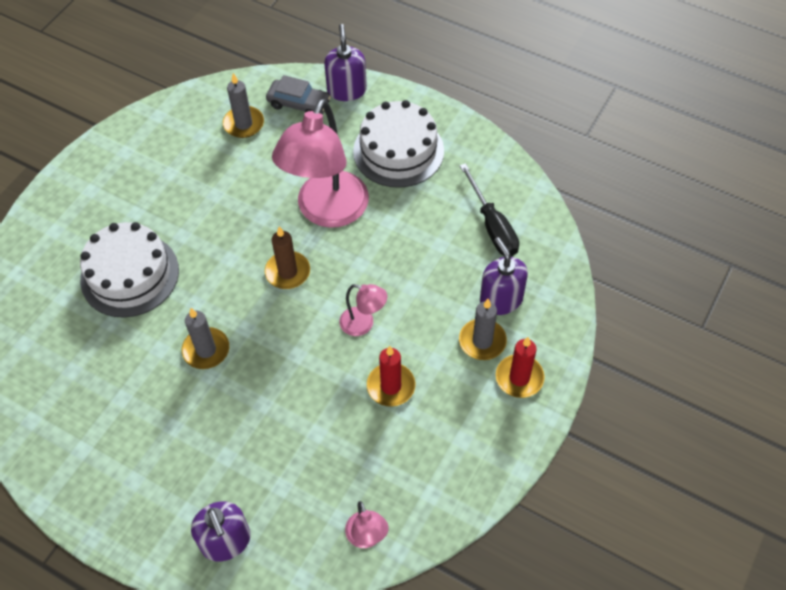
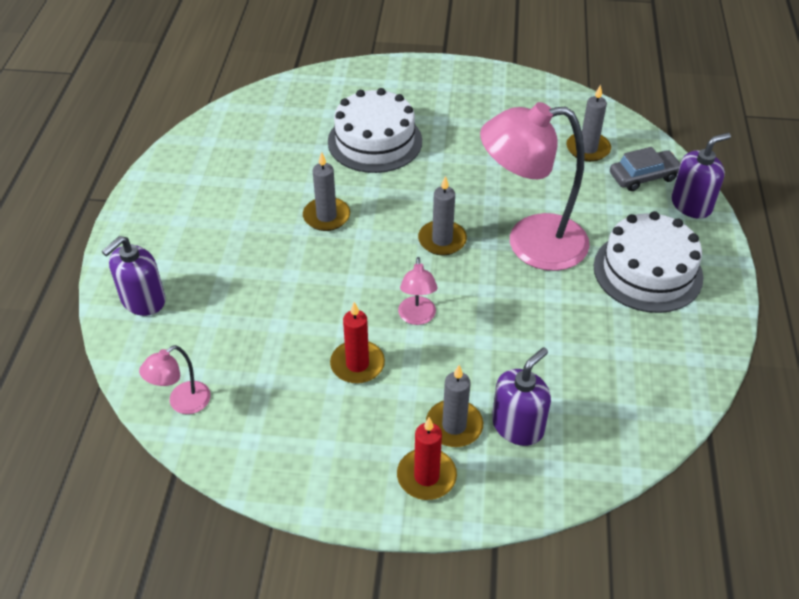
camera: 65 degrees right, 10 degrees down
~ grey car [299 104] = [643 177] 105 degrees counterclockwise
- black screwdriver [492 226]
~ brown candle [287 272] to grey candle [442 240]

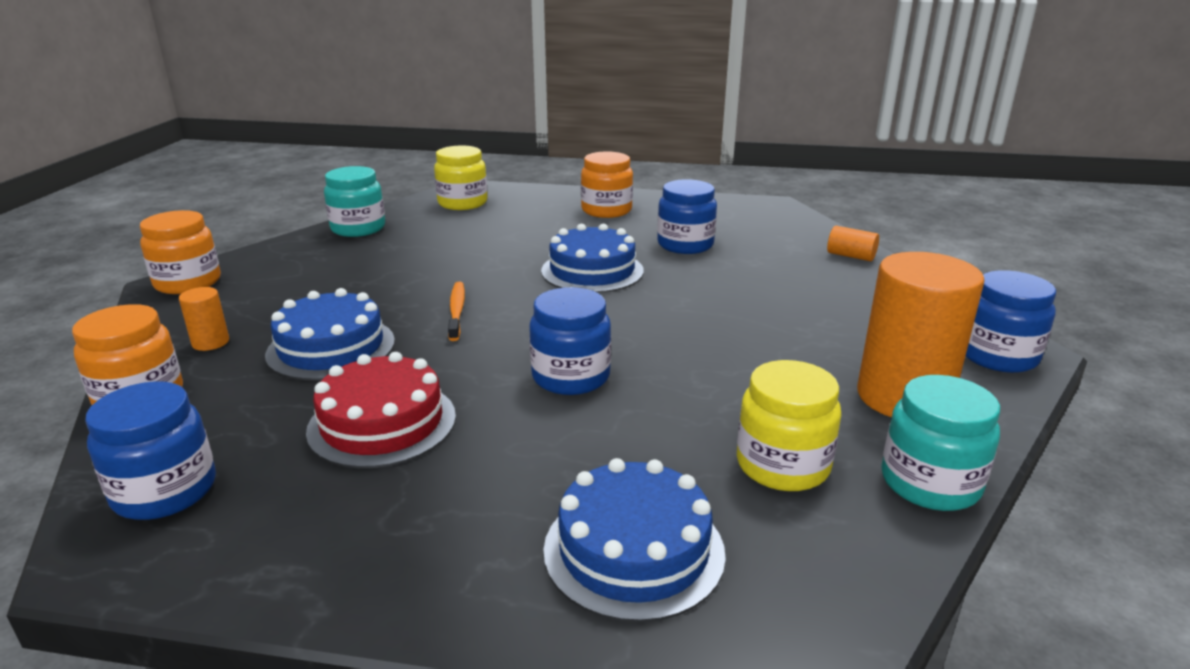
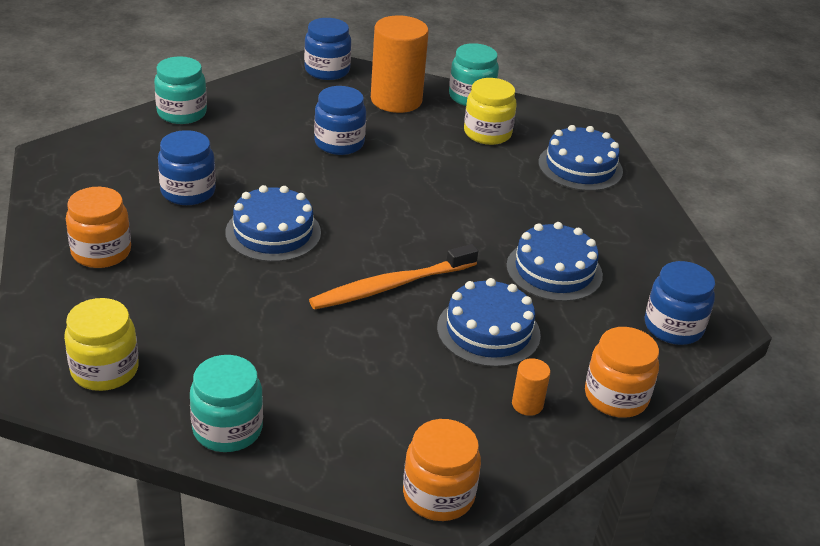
camera: 115 degrees left, 10 degrees up
~ orange cylinder [851 256] to turquoise jar [182 113]
~ orange toothbrush [457 311] = [390 286] x1.72
~ blue jar [571 377] to [339 143]
~ red cake [382 423] to blue cake [554 270]

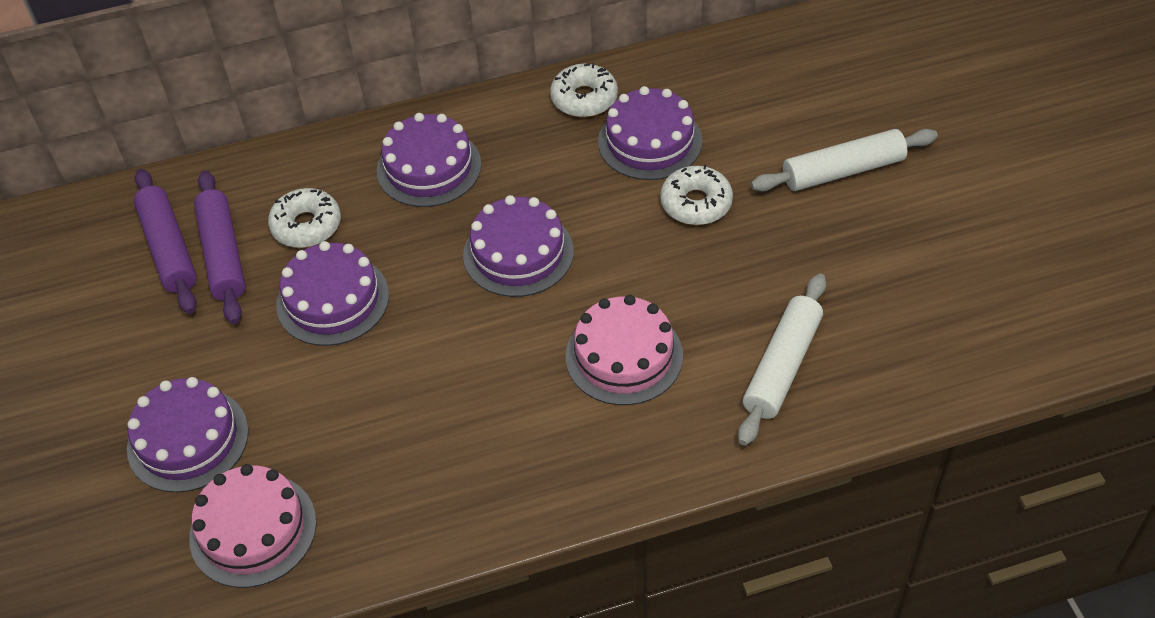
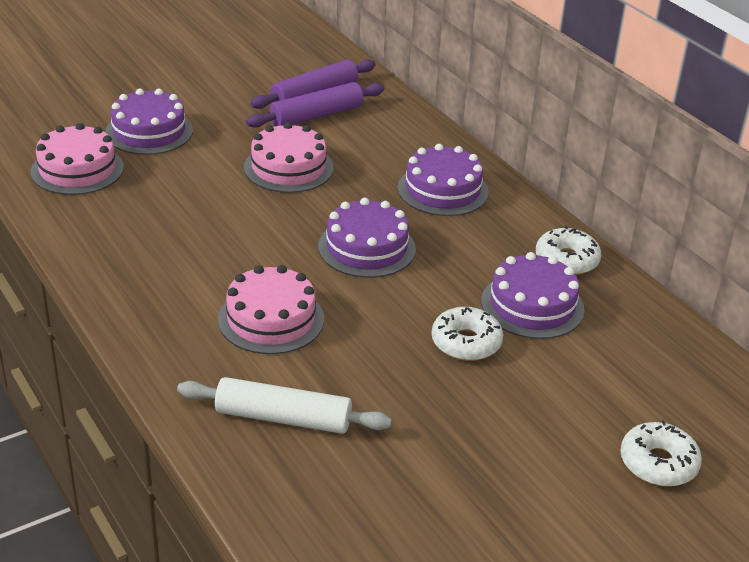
camera: 70 degrees right, 15 degrees down
- white rolling pin [843 171]
~ white donut [306 226] to [658 463]
~ purple cake [332 300] to pink cake [288 168]

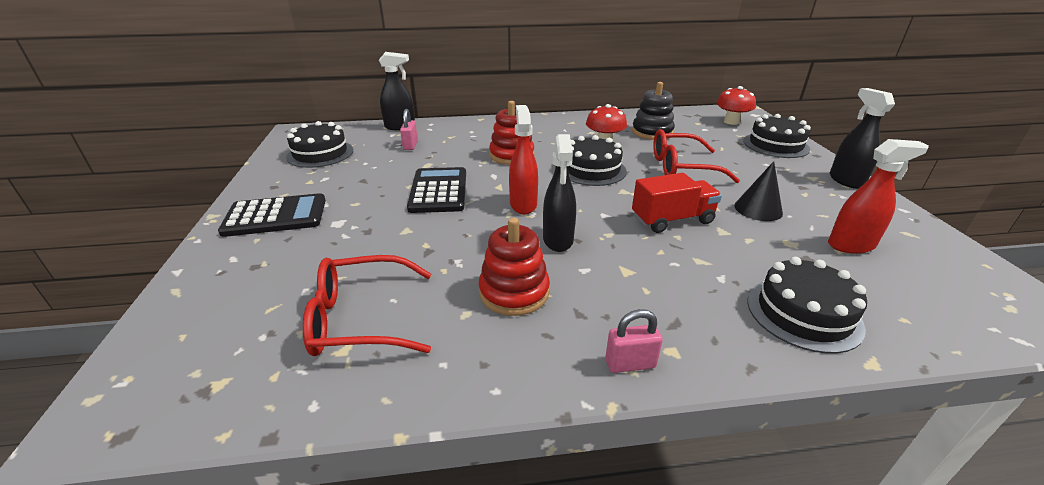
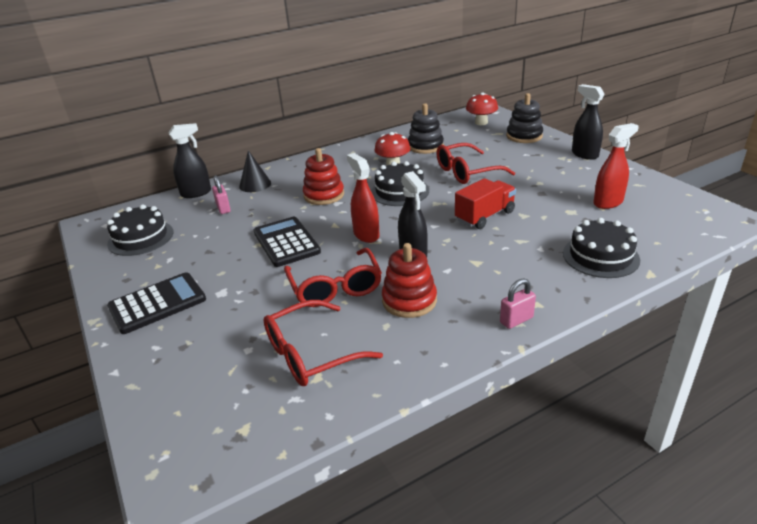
camera: 20 degrees left, 0 degrees up
~ black cake [775 145] to black stacking toy [524 136]
~ black cone [758 209] to [255 184]
+ red glasses [335 287]

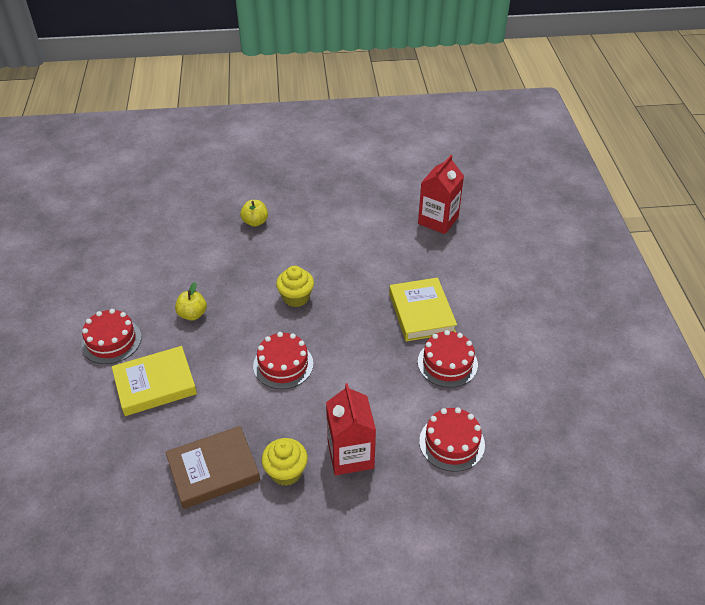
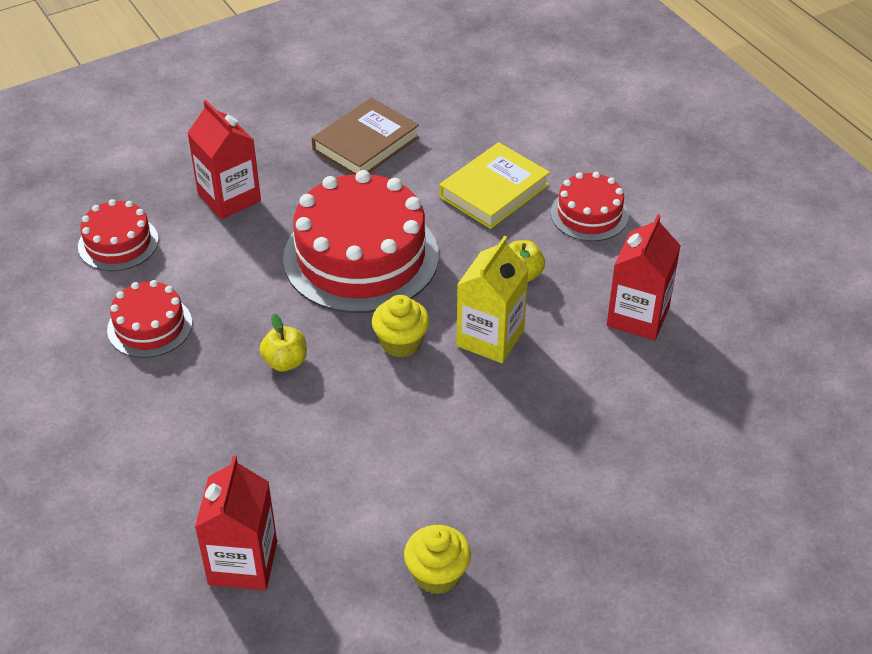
camera: 155 degrees right, 0 degrees up
~ yellow apple [255 222] to [285 362]
- yellow book [421 313]
~ red cake [283 365] = [361 257] x1.94
~ yellow cupcake [286 472] to [437 574]
+ red carton [638 317]
+ yellow carton [490 338]

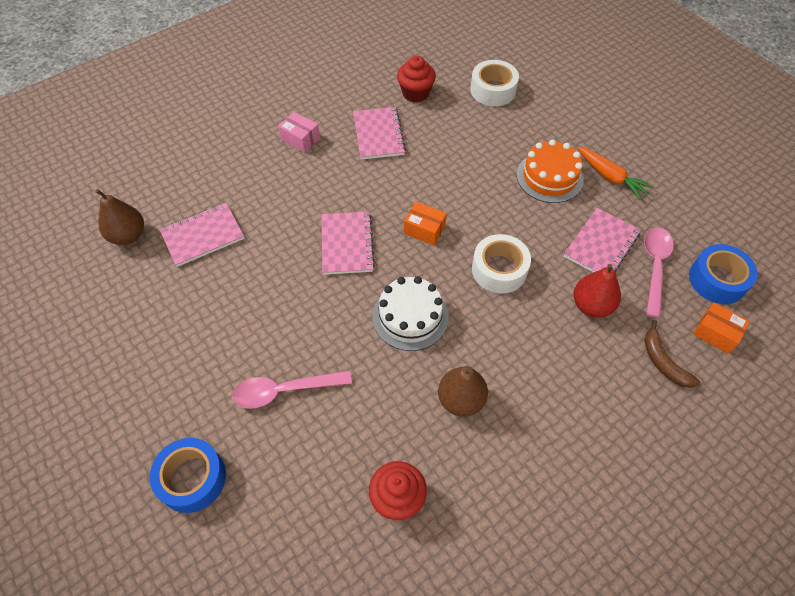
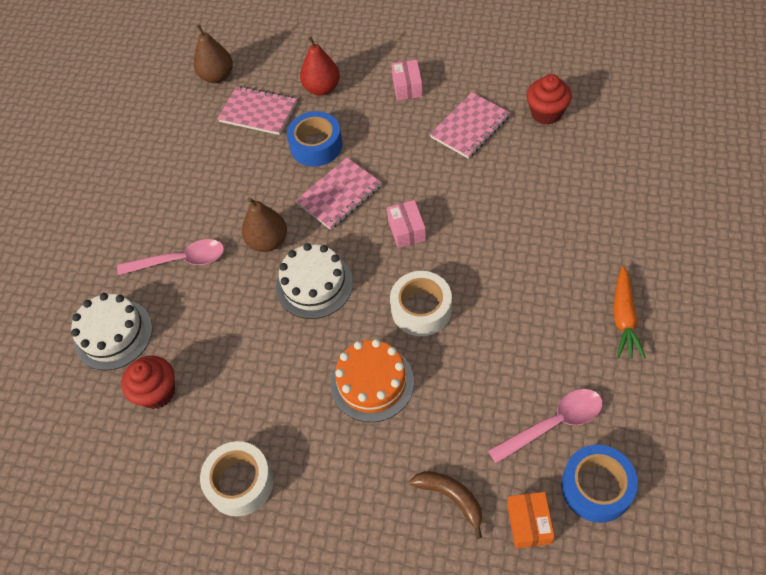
camera: 55 degrees right, 0 degrees up
~ white tape [493 90] to [240 482]
~ orange cake [549 177] to [372 382]
~ orange box [424 229] to pink box [407 230]
- pink notebook [601 245]
~ red pear [591 305] to [322 88]
~ brown banana [663 362] = [451 497] 105 degrees clockwise
~ brown pear [461 400] to [268 241]
~ pink spoon [284 391] = [180 260] 135 degrees clockwise
~ blue tape [192 478] to [316 146]
+ white cake [113 334]

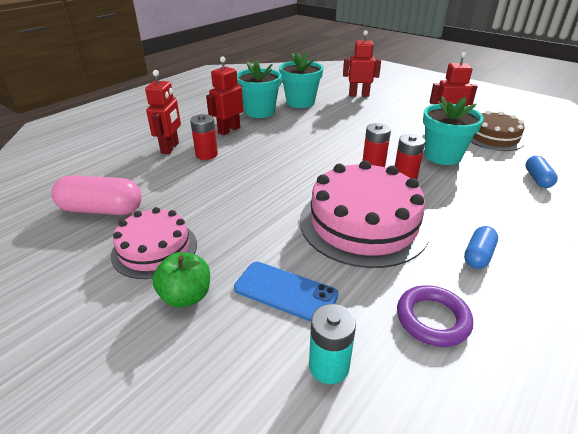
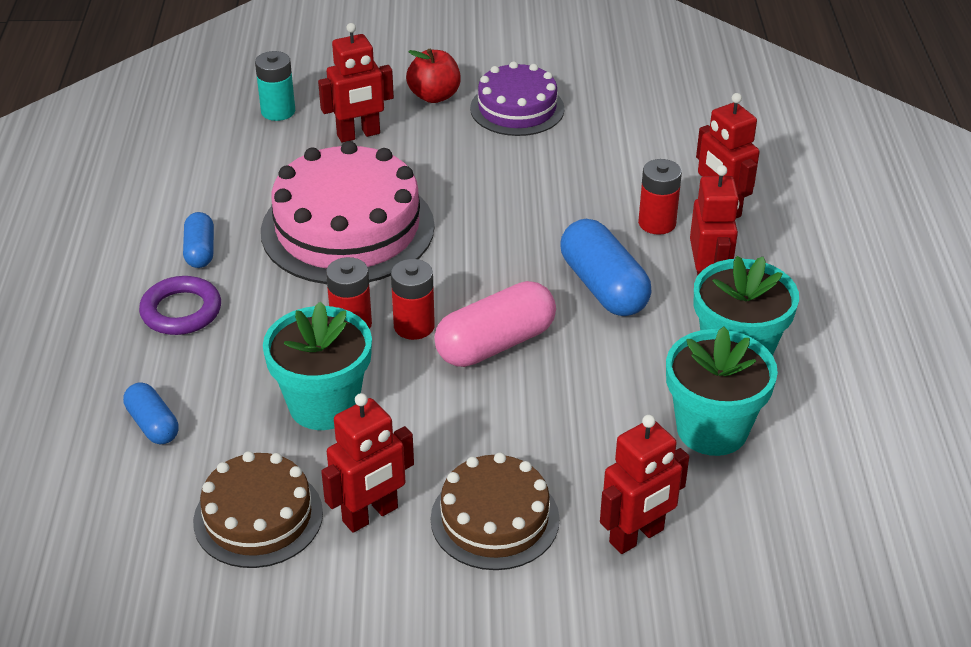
camera: 140 degrees right, 5 degrees up
~ pink capsule [102 210] to [495 344]
~ pink cake [155 249] to purple cake [517 108]
~ green apple [186 296] to red apple [434 96]
~ blue phone [285 292] to red robot [358 135]
~ purple ring [432 319] to [181 311]
+ blue capsule [603 286]
+ brown cake [494 519]

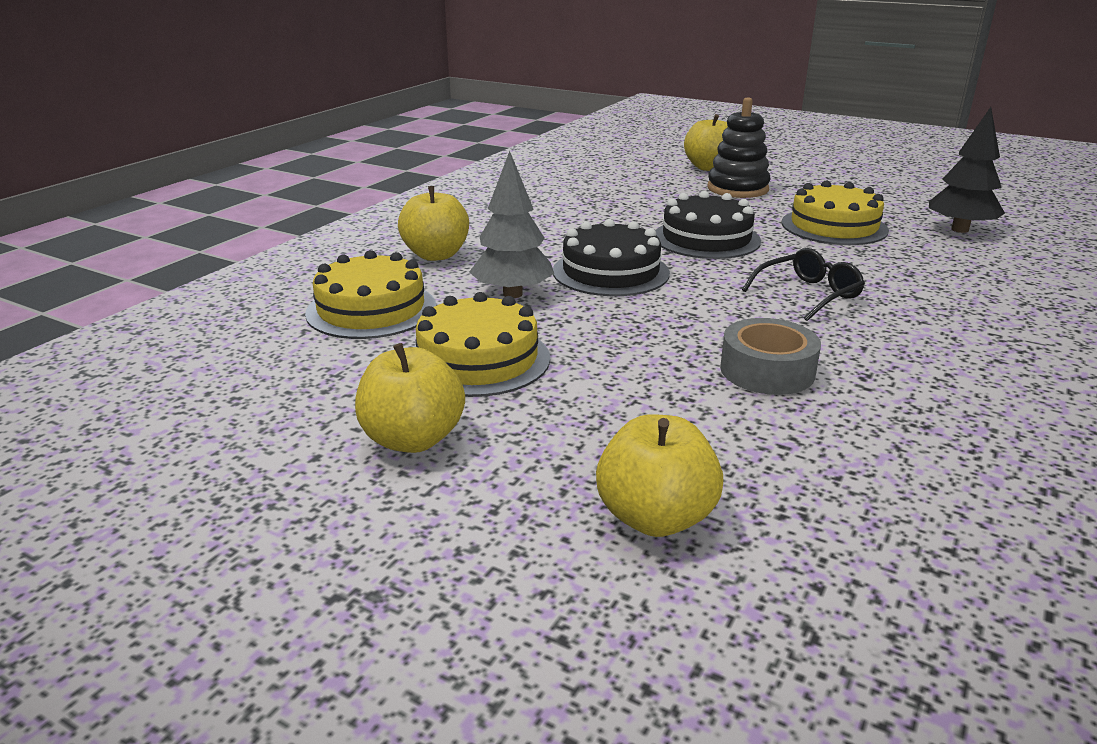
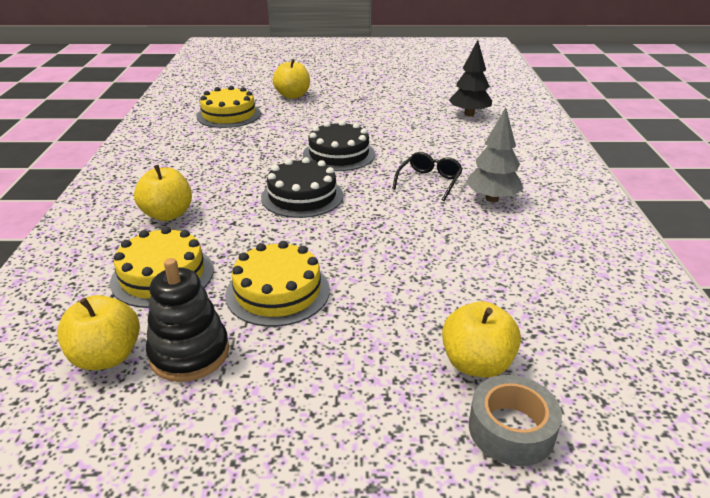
camera: 30 degrees left, 5 degrees up
~ black stacking toy [737 189] to [189 353]
~ grey tree [512 294] to [492 198]
~ yellow cake [834 226] to [229 115]
~ grey tape [767 371] to [511 429]
~ yellow apple [413 439] to [107 357]

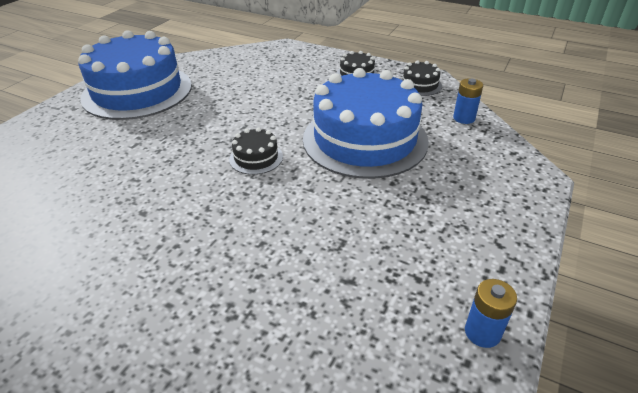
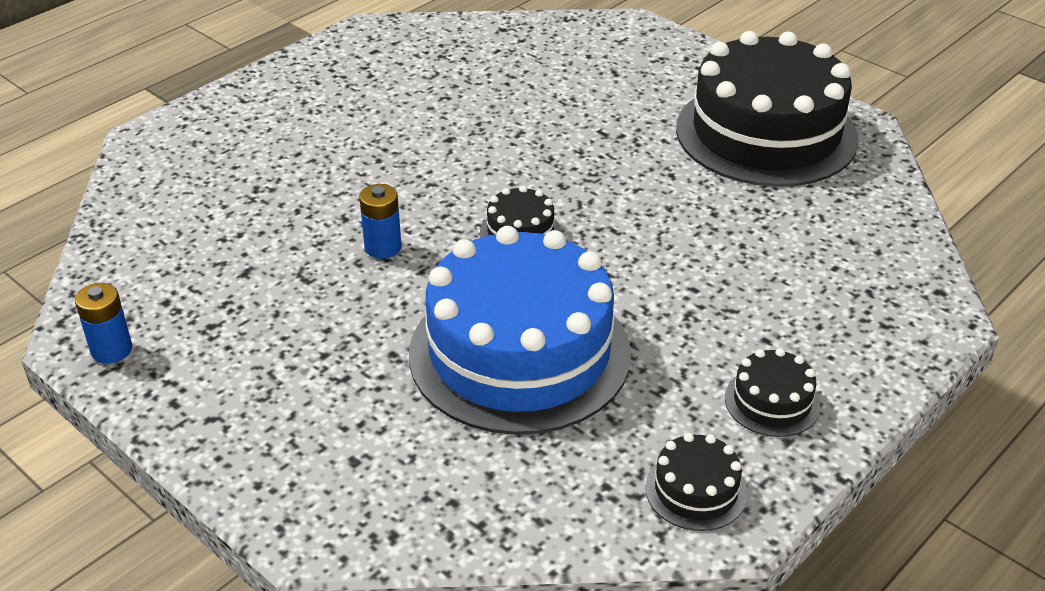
camera: 105 degrees right, 0 degrees up
~ blue cake [137 91] to black cake [766 133]
~ blue battery [464 118] to [383 247]

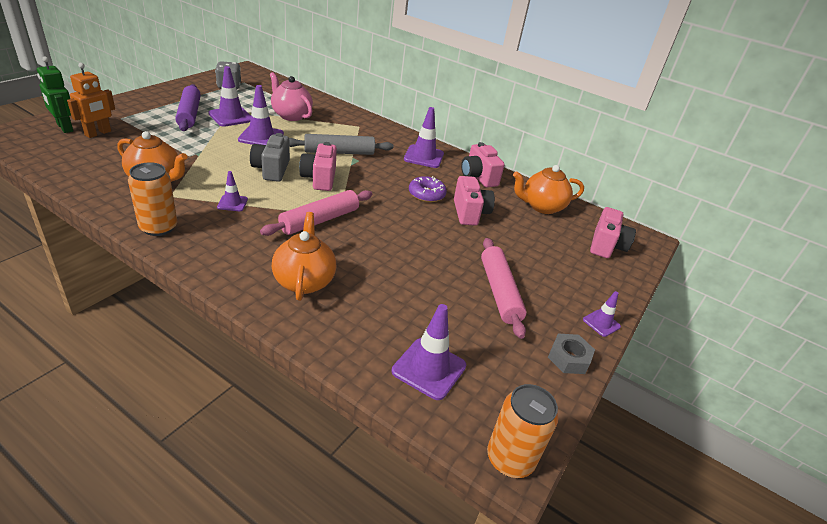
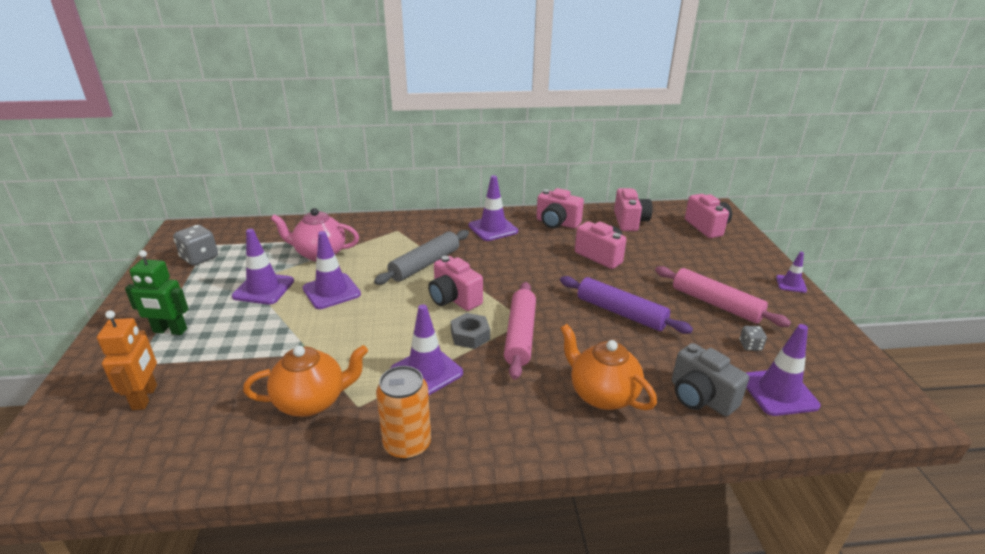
camera: 35 degrees left, 5 degrees down
~ green robot [64 128] to [170 331]
~ purple rolling pin [189 114] to [621 313]
~ grey camera [271 170] to [700 397]
~ orange teapot [541 206] to pink camera [630 222]
~ purple traffic cone [232 203] = [426 371] x1.77
- purple donut [426 194]
~ grey nut [569 358] to [470 336]
- orange can [510 459]
+ grey dice [750 346]

